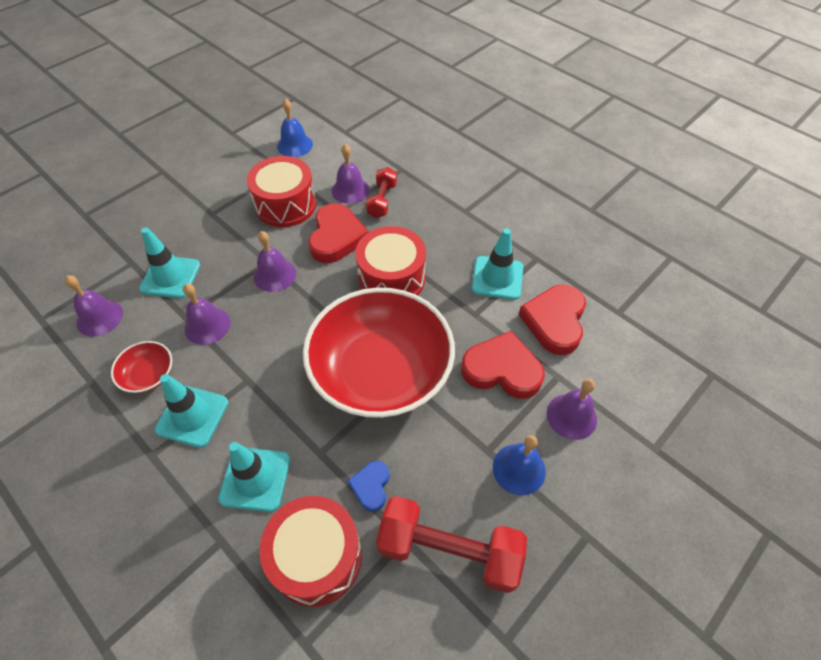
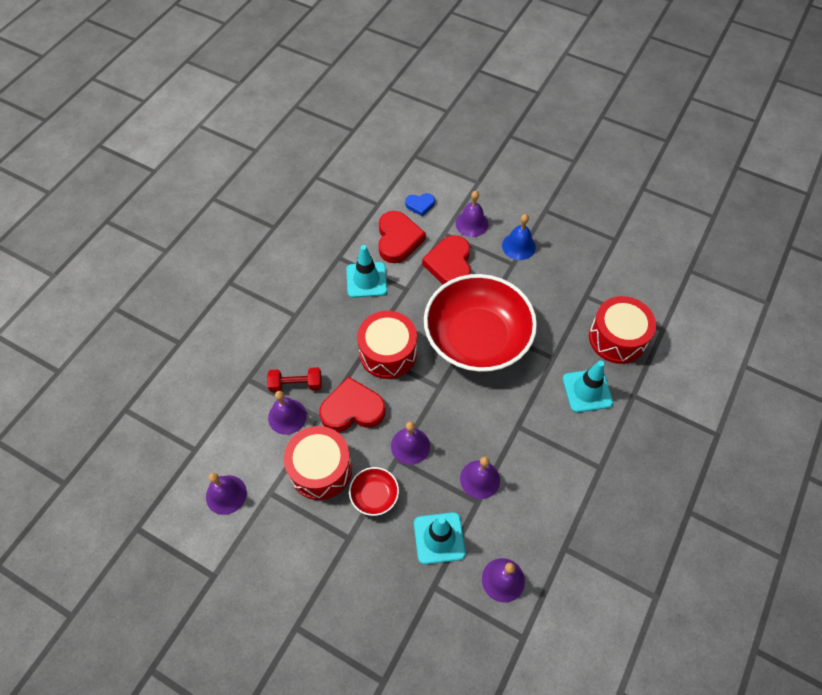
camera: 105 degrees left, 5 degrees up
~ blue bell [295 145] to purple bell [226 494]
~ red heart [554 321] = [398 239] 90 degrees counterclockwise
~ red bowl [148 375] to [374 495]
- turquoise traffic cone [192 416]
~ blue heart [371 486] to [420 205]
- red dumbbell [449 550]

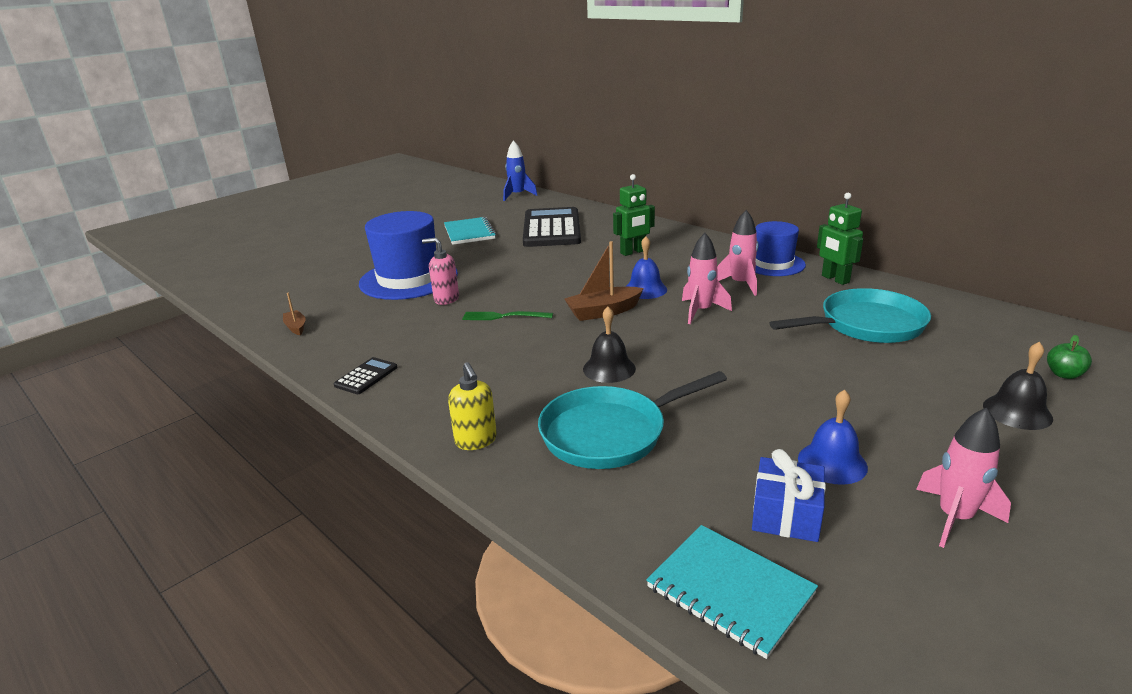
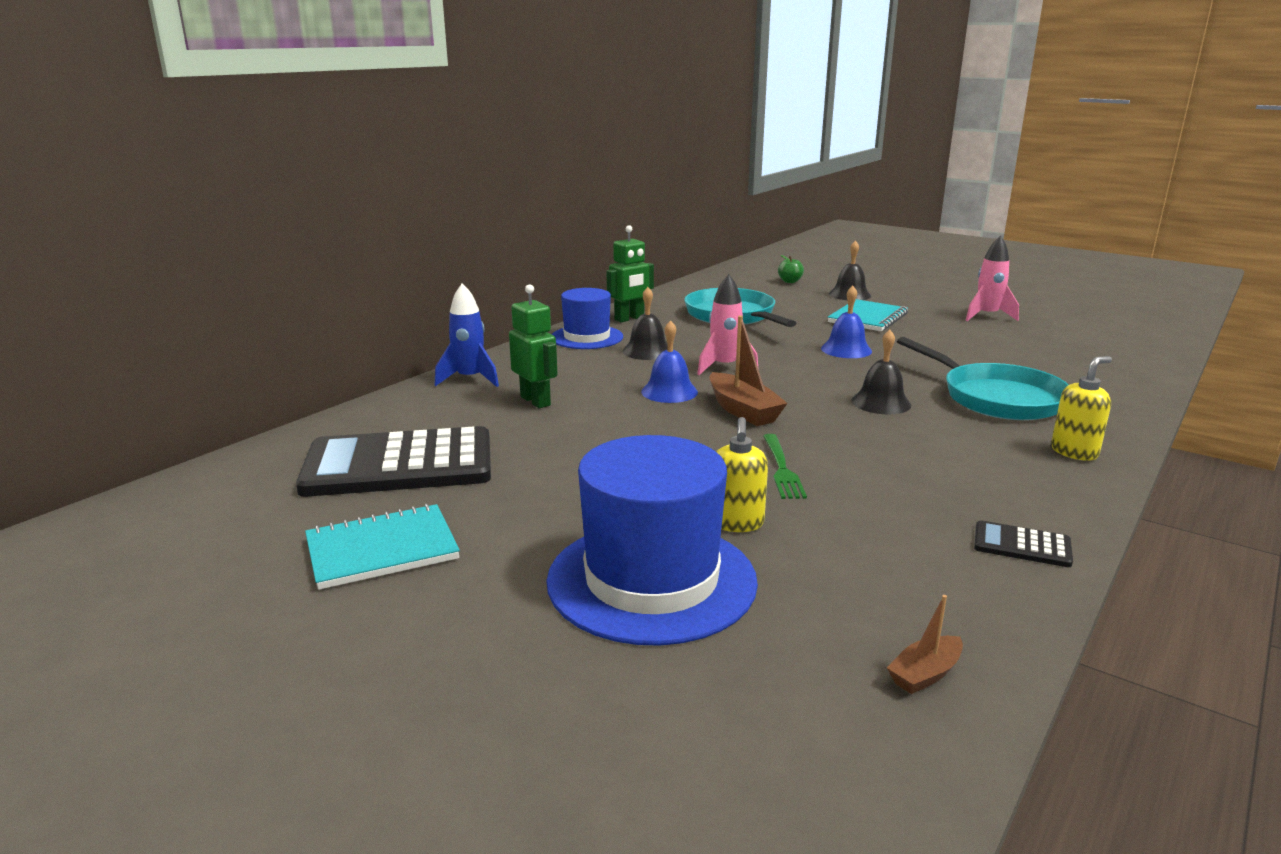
camera: 100 degrees left, 5 degrees down
~ blue rocket [518 195] to [470 379]
~ pink rocket [740 284] to black bell [647 351]
~ pink soap dispenser [446 299] to yellow soap dispenser [736 523]
~ blue bell [832 462] to [846 349]
- blue gift [786 515]
~ turquoise notebook [730 591] to [868 318]

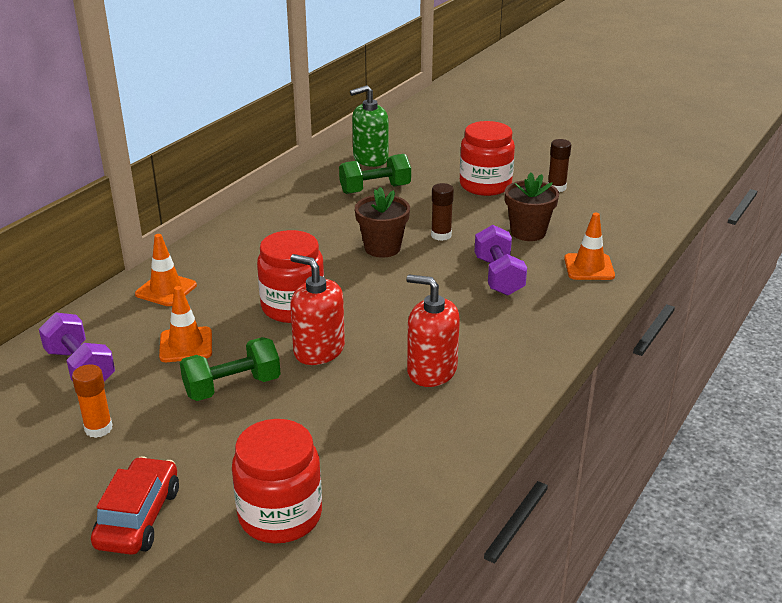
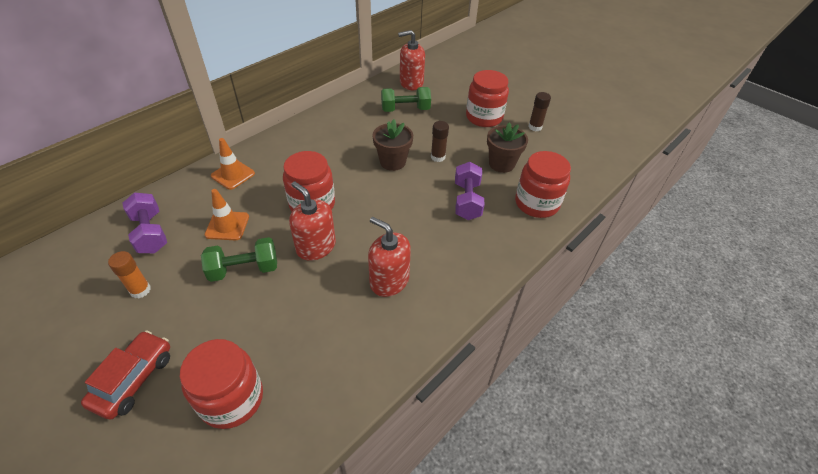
camera: 10 degrees right, 15 degrees up
~ green soap dispenser [370 159] to red soap dispenser [411 83]
~ orange traffic cone [589 267] to red jar [536 203]

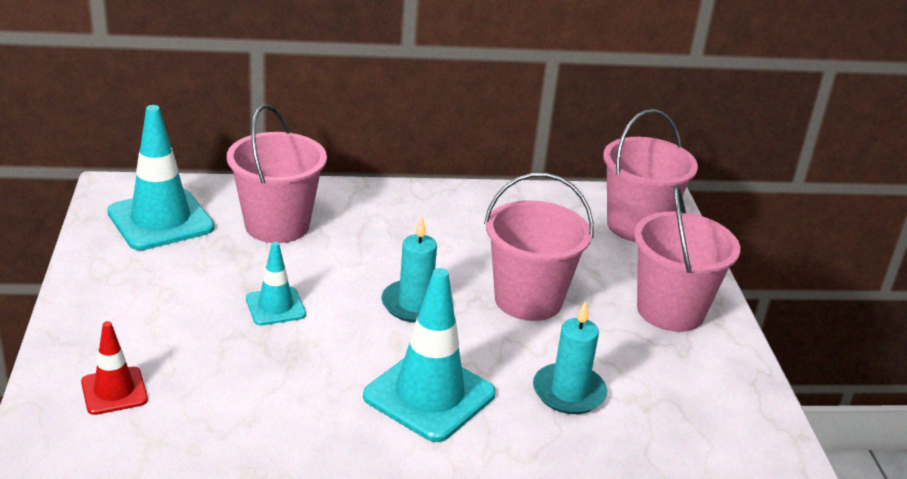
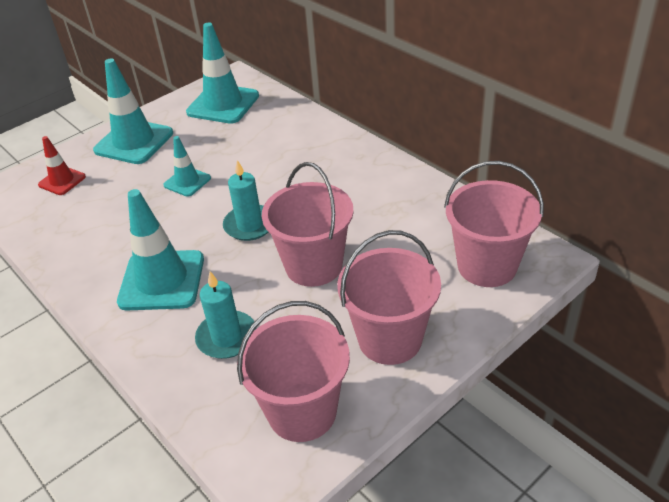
camera: 60 degrees right, 10 degrees up
~ pink bucket [277 225] to [302 411]
+ turquoise traffic cone [134 142]

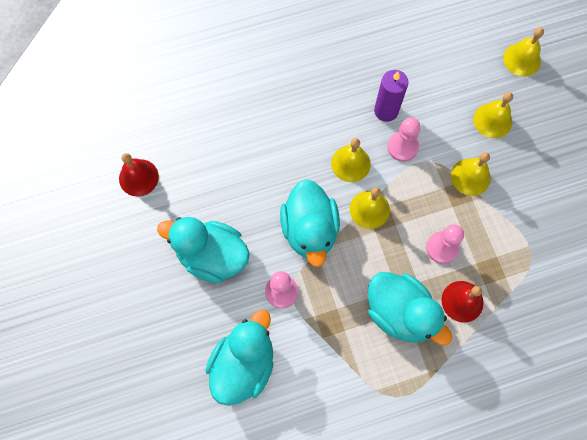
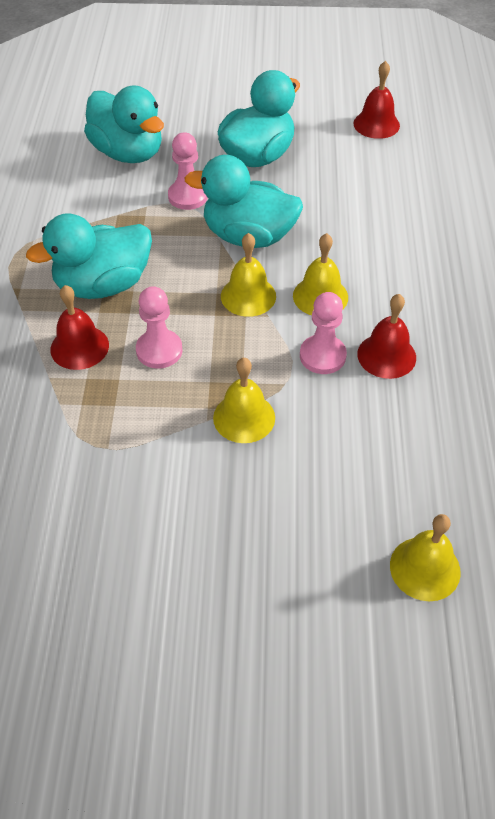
camera: 110 degrees right, 20 degrees down
~ purple candle [386 111] to red bell [386 355]
- yellow bell [492 120]

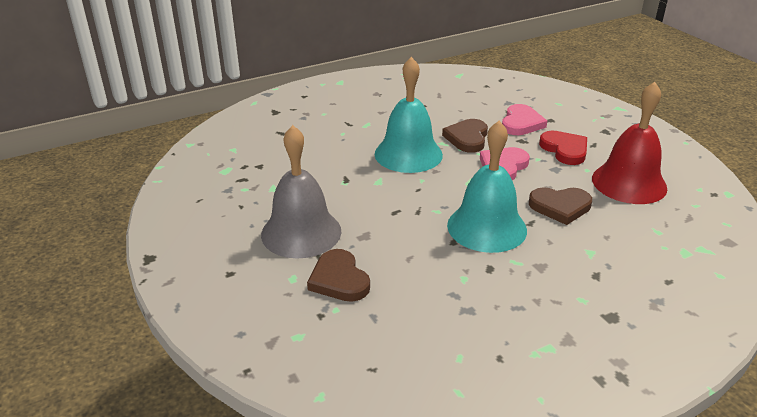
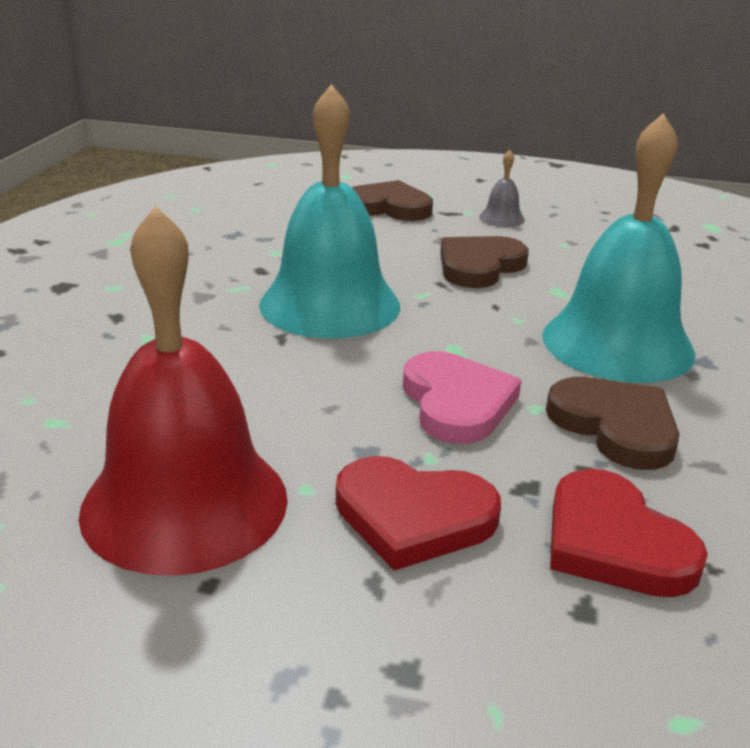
camera: 130 degrees right, 5 degrees down
~ pink heart [521 123] to red heart [614 542]
~ grey bell [301 232] = [502 218] x0.41
~ brown heart [560 207] to [479 266]

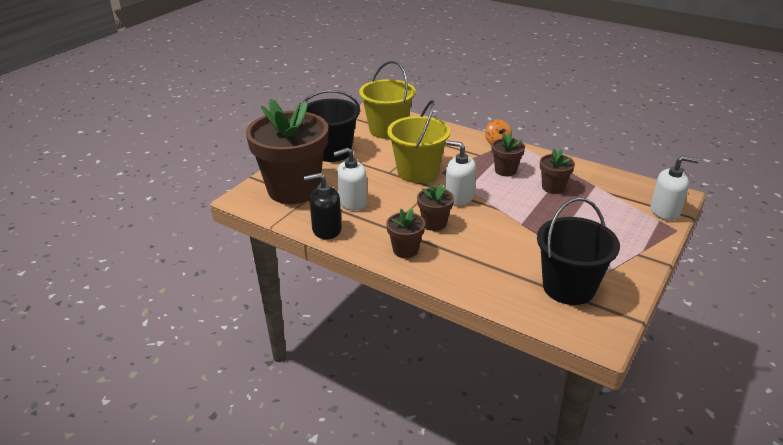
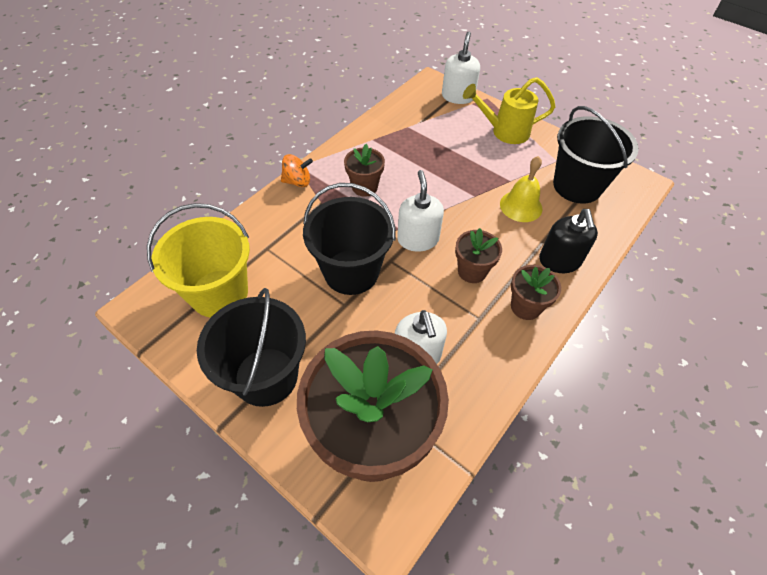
camera: 85 degrees left, 20 degrees up
~ yellow bucket [417 172] to black bucket [351 272]
~ white soap dispenser [459 197] = [418 239] 135 degrees clockwise
- brown flower pot [553 187]
~ black soap dispenser [326 229] to [559 261]
+ yellow watering can [504 131]
+ yellow bell [521 206]

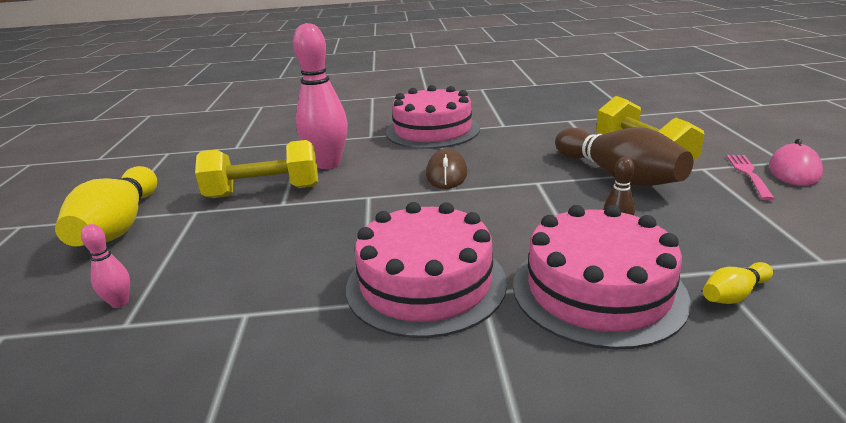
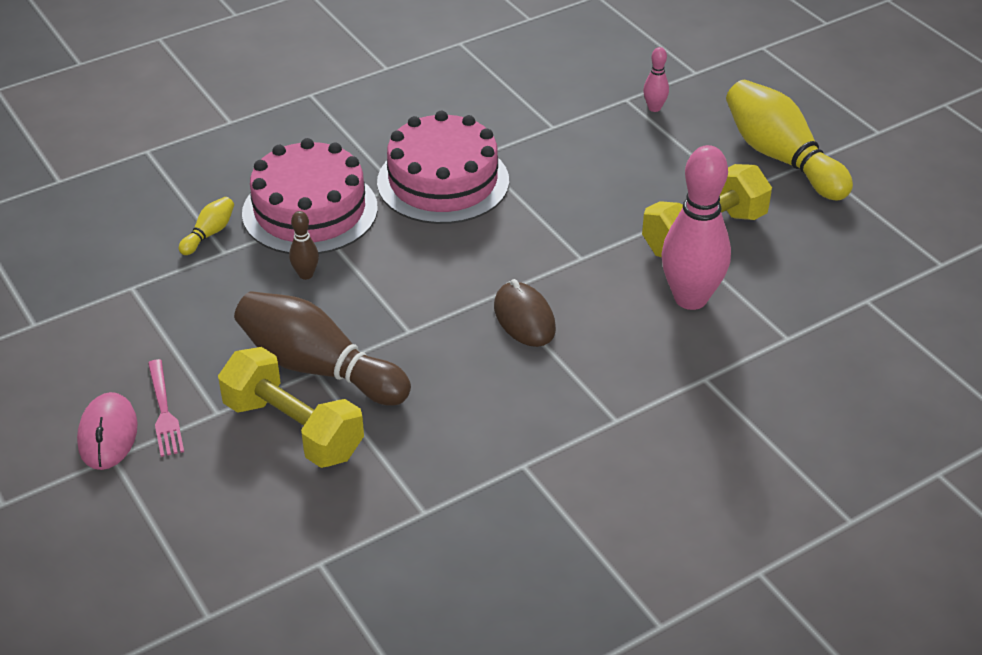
camera: 150 degrees right, 15 degrees up
- pink cake [432 131]

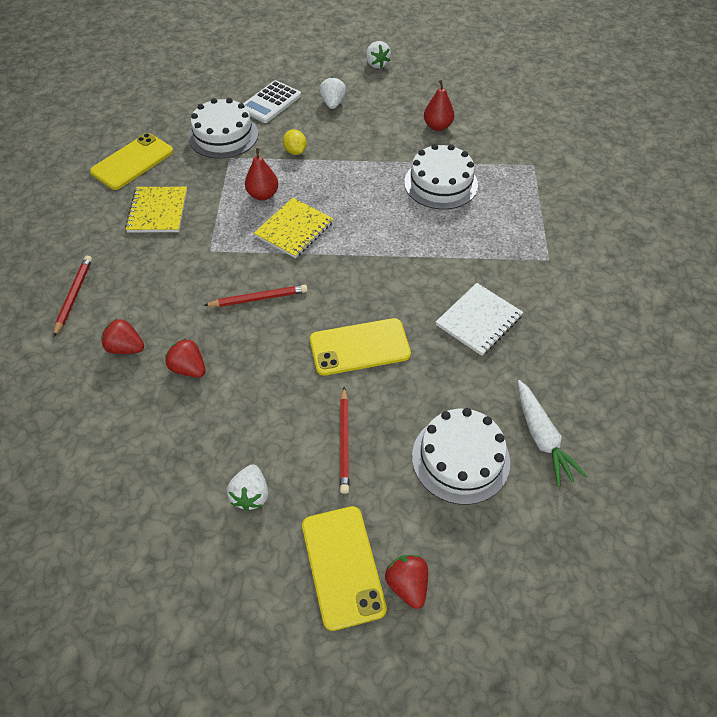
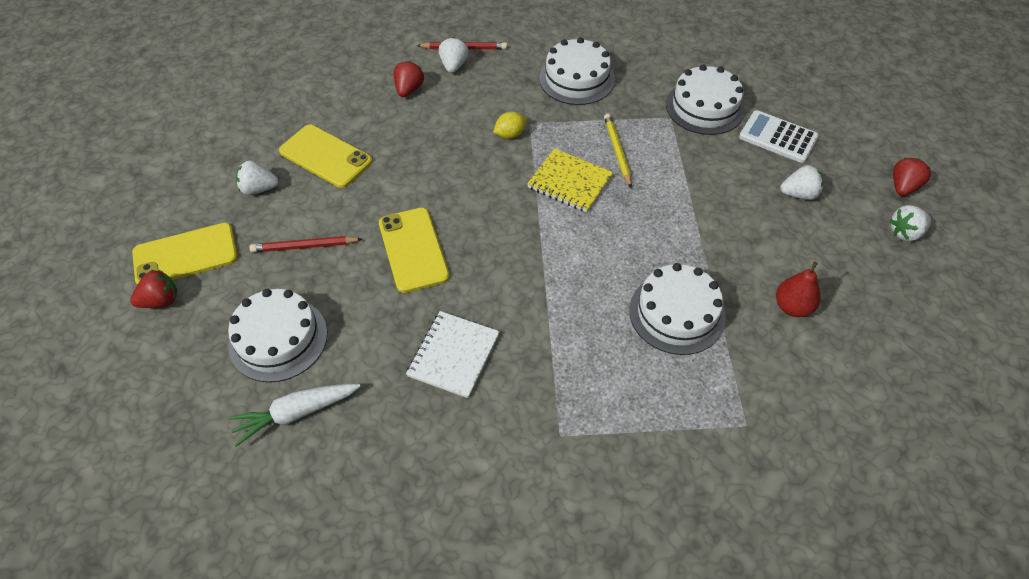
camera: 85 degrees right, 0 degrees up
~ yellow lemon [295 151] to [510 134]
~ yellow phone [132 162] to [326 156]
~ red pear [263 195] to yellow pencil [617 151]
~ yellow notebook [157 211] to white cake [577 79]
~ white notebook [479 320] = [453 355] 75 degrees clockwise
- red pencil [259 298]
~ red strawberry [189 368] to [903 187]
+ white strawberry [454 66]

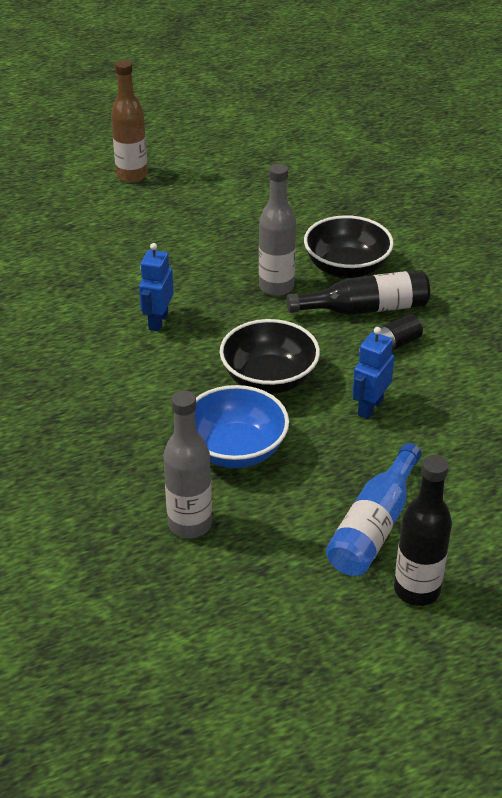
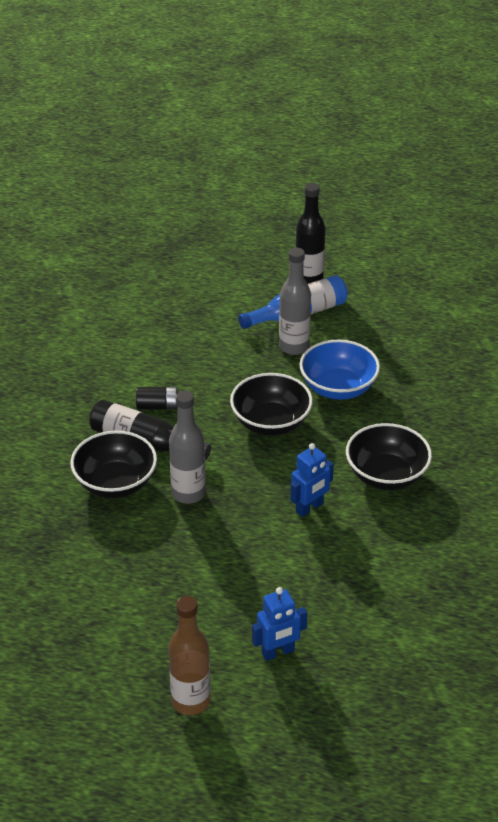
camera: 145 degrees left, 0 degrees up
~ blue robot [369 407] to [278 652]
~ grey bottle [190 524] to [294 347]
+ black bowl [386 475]

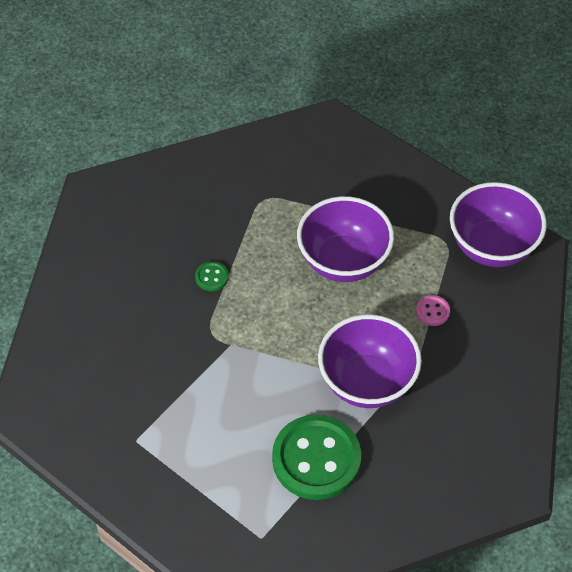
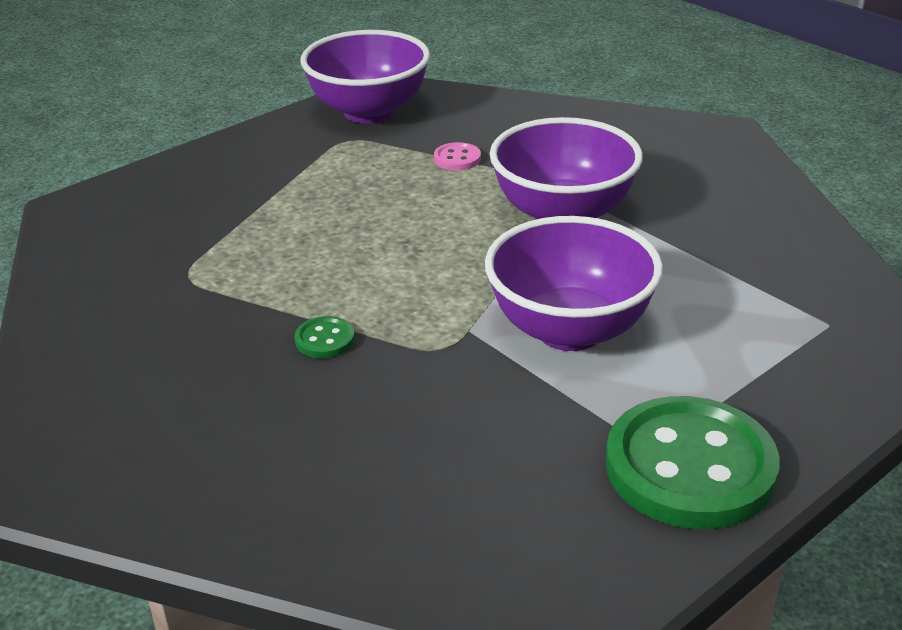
camera: 80 degrees left, 20 degrees down
~ purple bowl [343 261] to [569 330]
~ green button [316 459] to [690 467]

